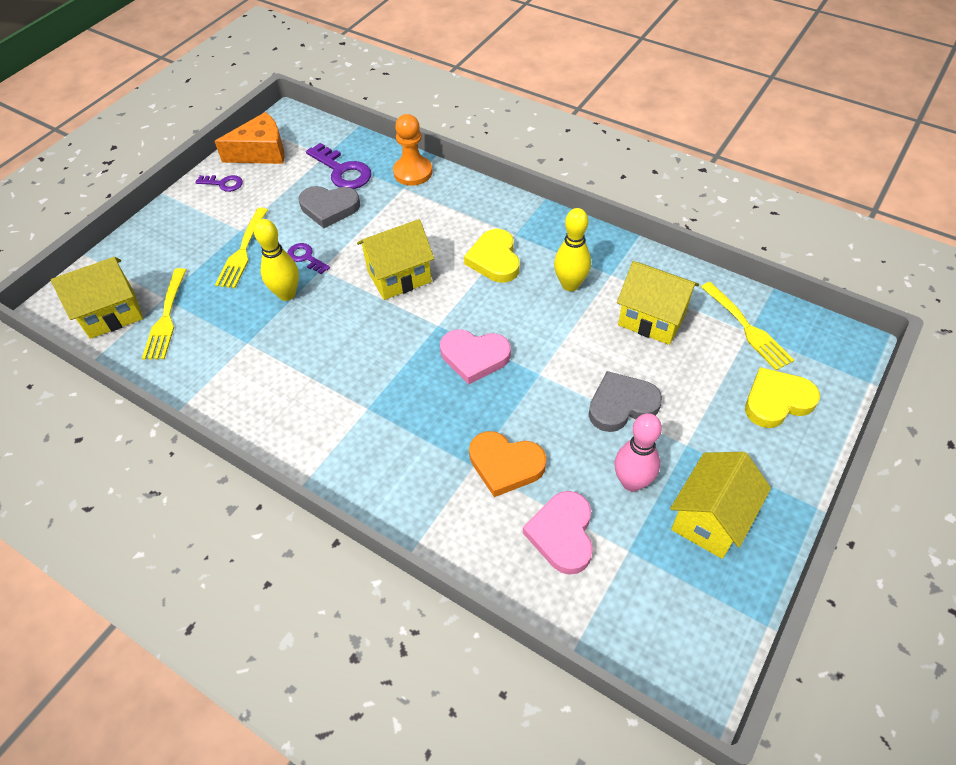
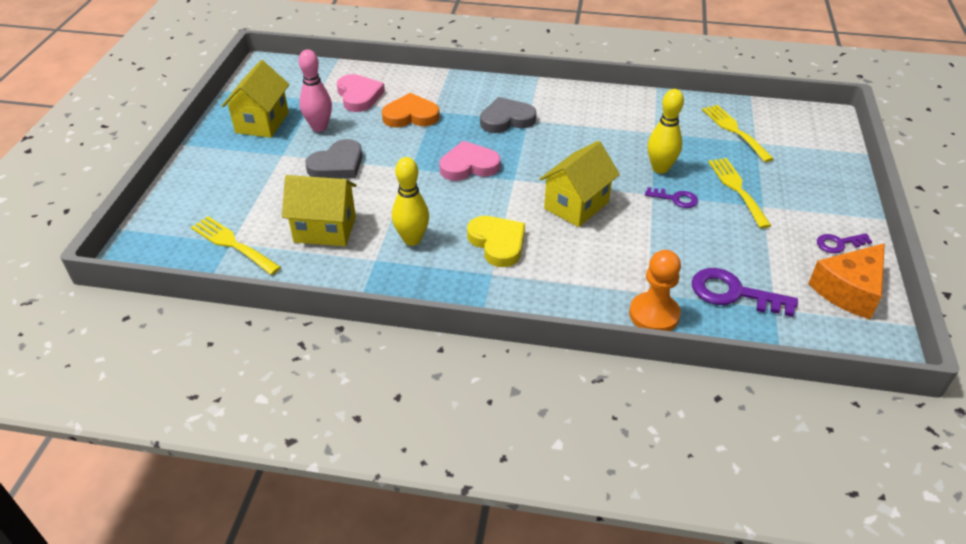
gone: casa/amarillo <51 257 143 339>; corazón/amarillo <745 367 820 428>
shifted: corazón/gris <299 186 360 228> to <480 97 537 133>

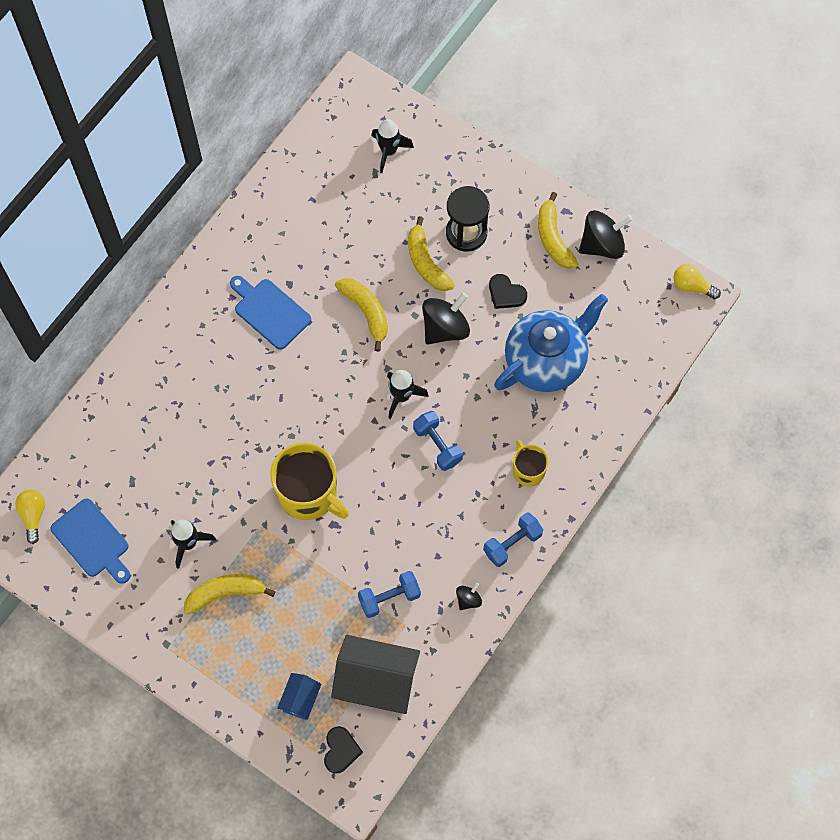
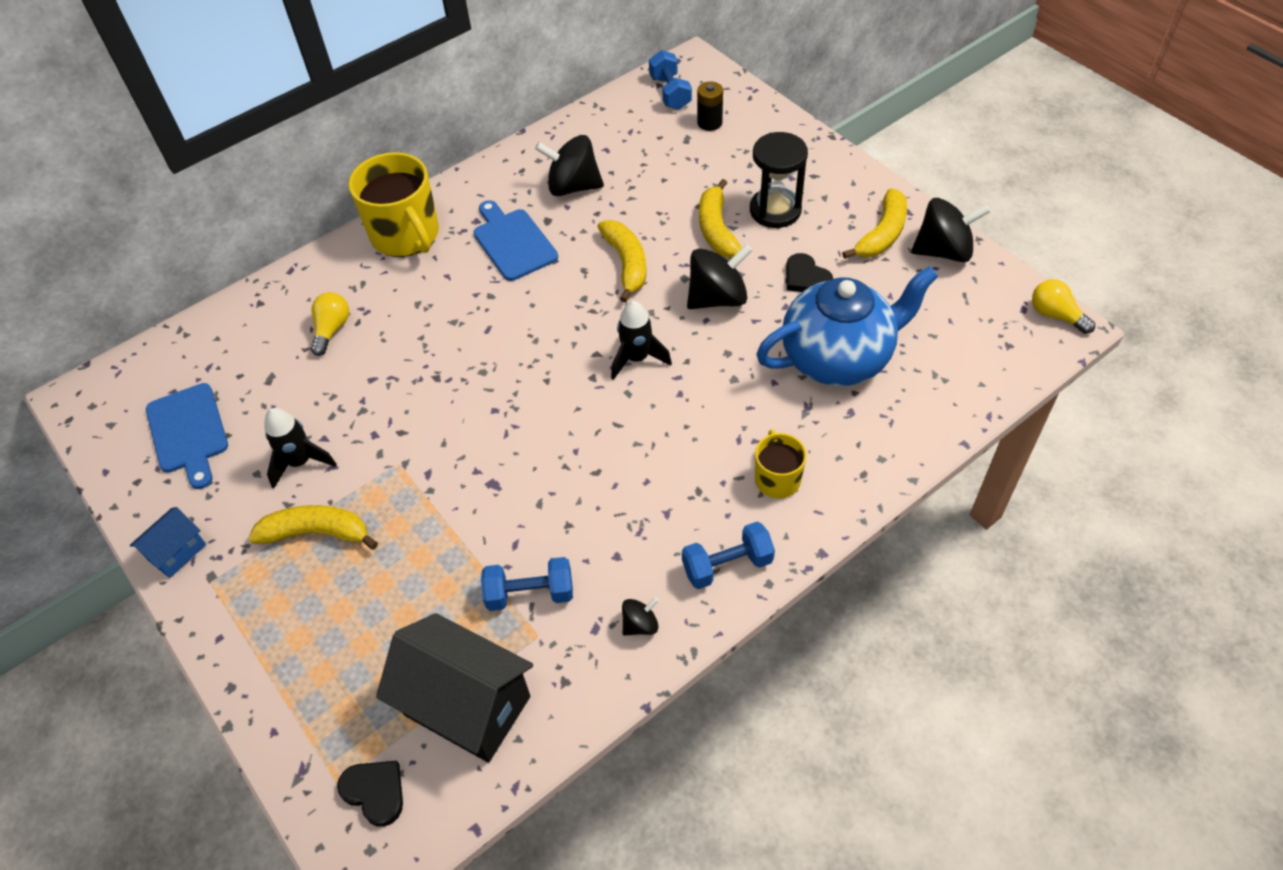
new: peonza/negro <535 135 604 196>
shifted: bombilla/amarillo <15 490 45 544> to <311 292 349 356>; taza/amarillo <270 442 349 520> to <349 152 439 257>; casa/azul <277 673 321 720> to <130 507 206 578>; mancuerna/azul <413 411 463 471> to <649 50 692 110>
swapped: cohete/negro <372 119 414 173> to pila/negro <697 81 723 131>
rotated: corazón/negro <324 726 363 774> = <337 761 403 827> 75 degrees counterclockwise; plátano/amarillo <538 192 578 269> = <842 188 907 259> 150 degrees counterclockwise

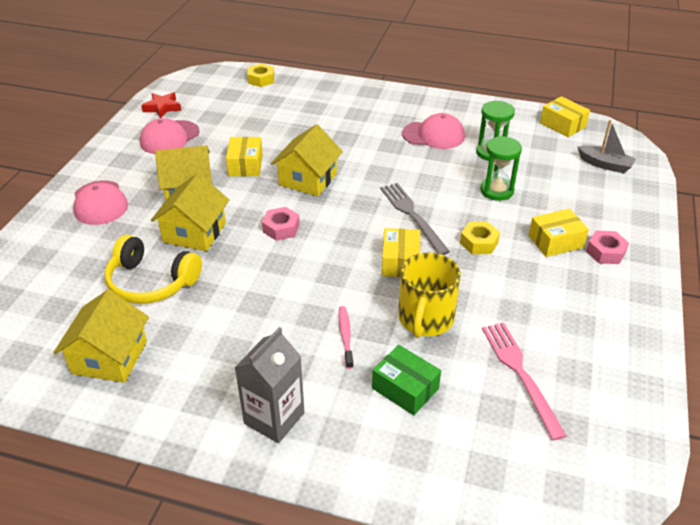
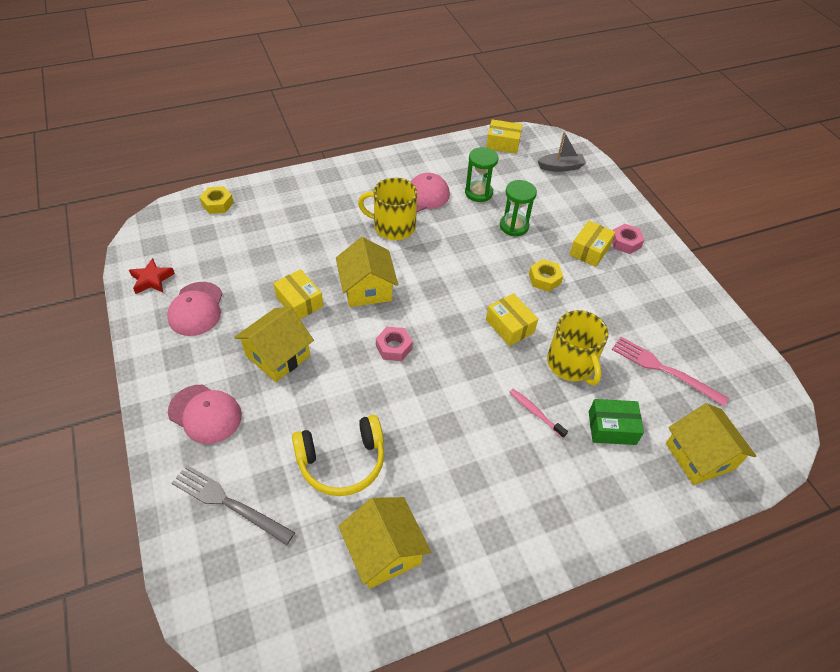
gone: cartón de leche/gris <234 327 305 443>
new: taza/amarillo <358 178 417 240>
shifted: casa/amarillo <151 173 229 251> to <666 403 756 485>; tenedor/gris <380 183 450 255> to <172 465 295 545>

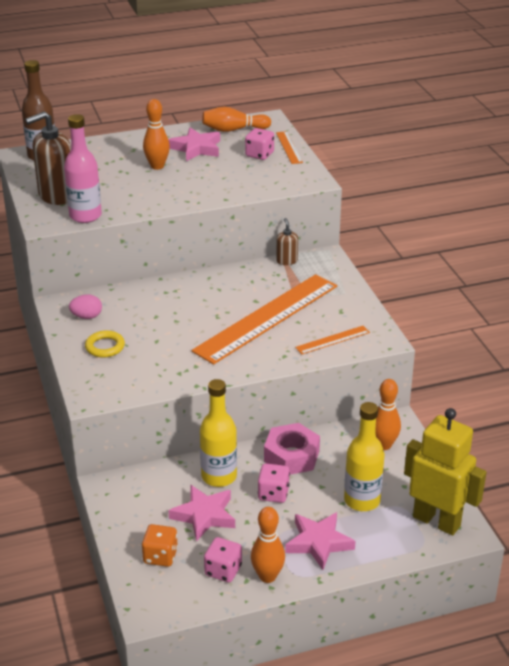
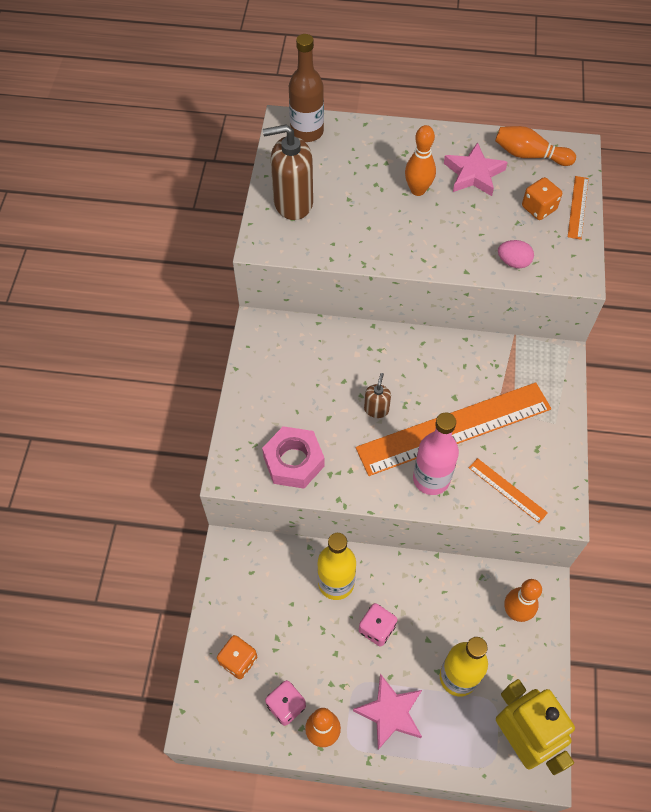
gone: anillo/amarillo <85 330 125 358>; estrella/rosa <168 485 235 541>
shifted: botella/rosa <64 114 102 223> to <413 412 459 495>; huevo/rosa <69 294 102 319> to <498 240 534 268>; tuerca/rosa <264 423 320 475> to <262 426 324 489>; dispensador de jabón/marrón <276 218 298 265> to <364 373 391 418>
repainted: dado/rosa <245 128 274 160> to dado/naranja <522 177 562 220>
rotated: regla/naranja <295 326 370 354> = <469 458 548 523> 45 degrees clockwise

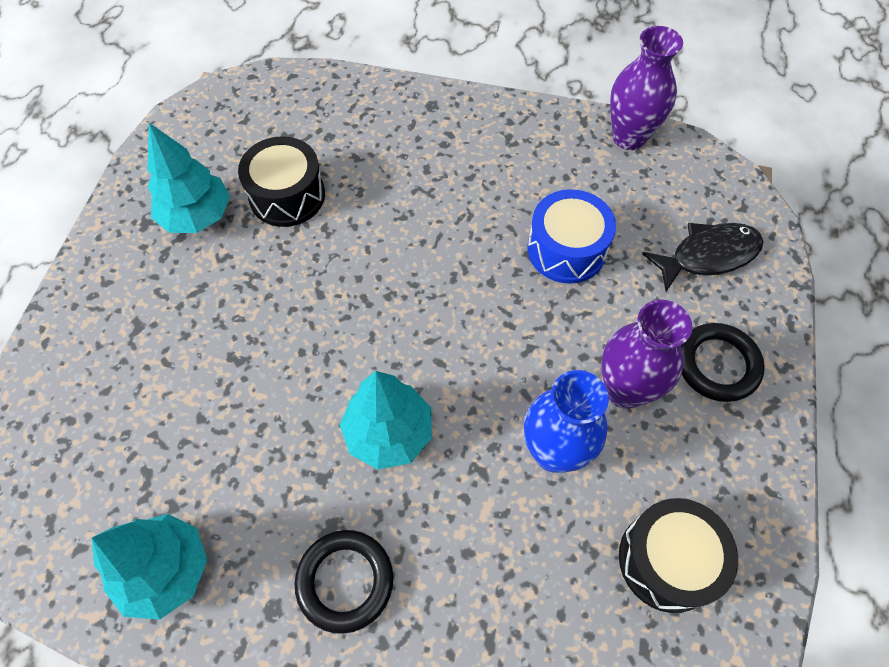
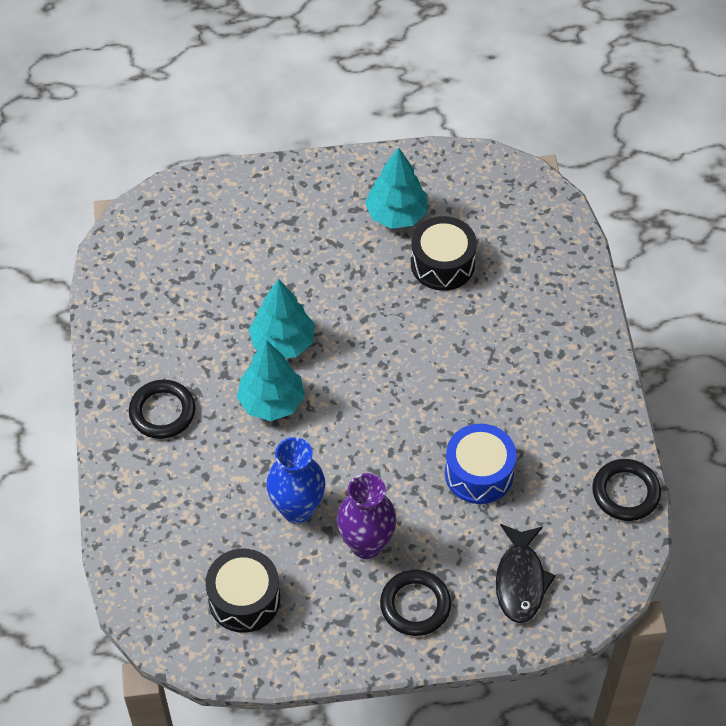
shifted: árbol/turquesa <92 514 207 620> to <248 279 315 358>
swapped: florero/morado <610 26 683 150> to anillo/negro <592 459 661 521>
rotated: pez/negro <642 223 764 292> = <496 524 556 623> 45 degrees clockwise

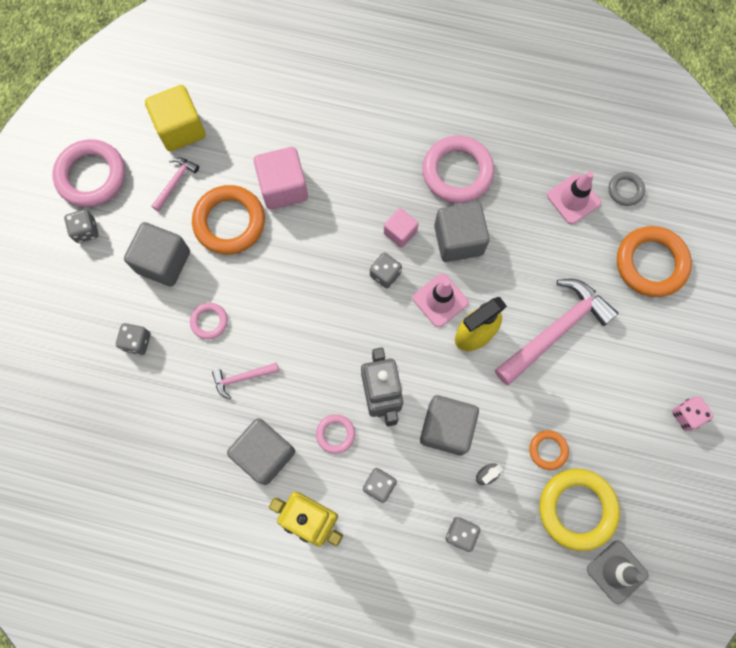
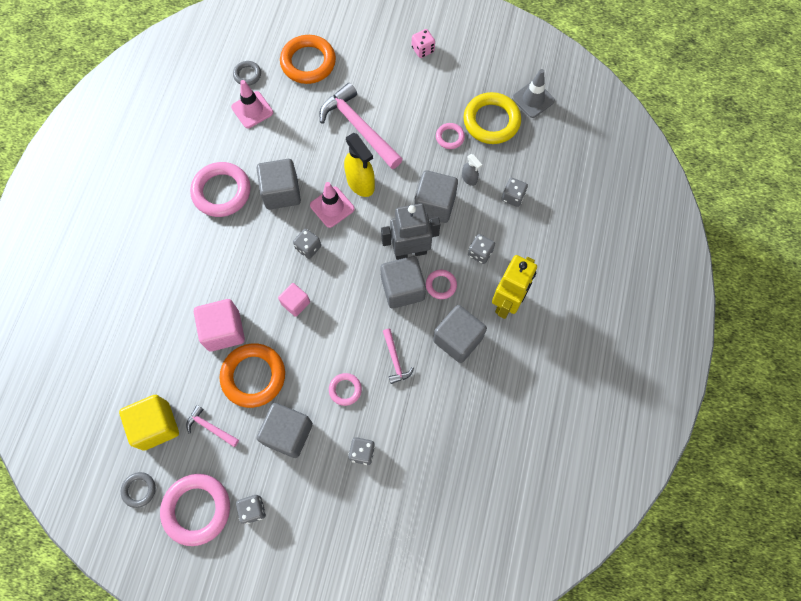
new: anillo/gris <121 472 156 508>; cubo/gris <380 256 426 309>
shifted: cubo/rosa <384 208 419 248> to <278 283 310 317>
repainted: anillo/naranja <529 430 569 470> to anillo/rosa <436 123 465 149>

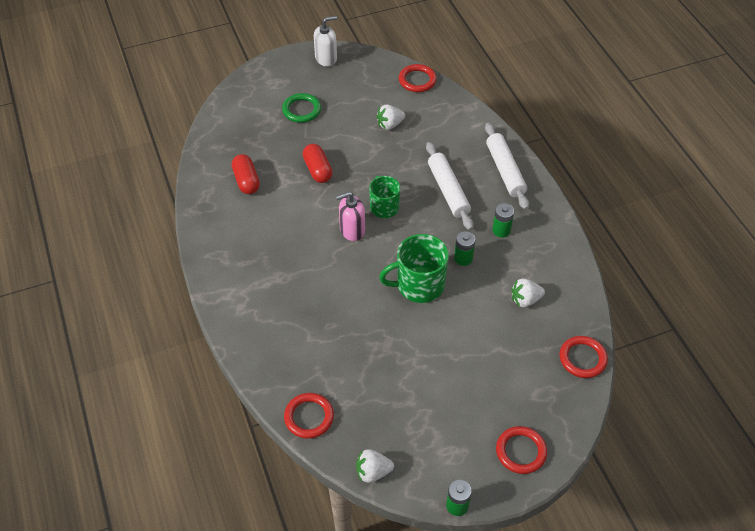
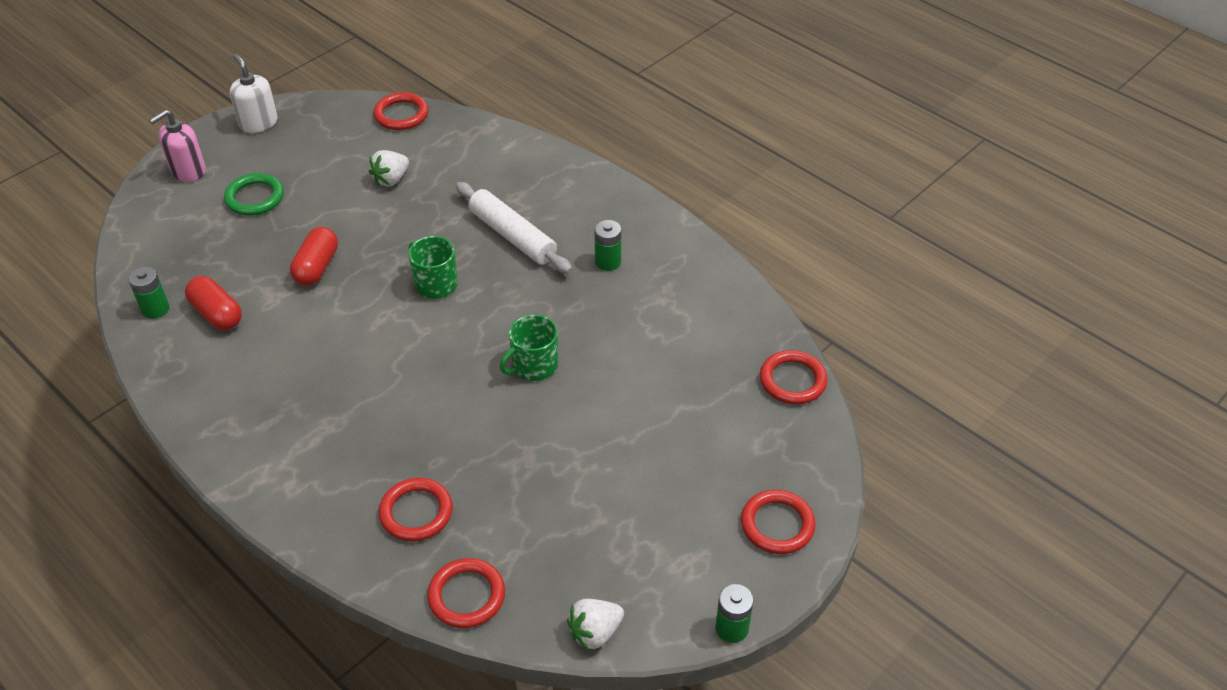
gone: rodillo/blanco <485 123 529 210>; fresa/blanco <511 278 545 307>
new: anillo/rojo <379 478 453 541>
shifted: dispensador de jabón/rosa <336 192 365 241> to <149 110 206 182>; pila/verde <454 231 475 266> to <128 267 169 319>
rotated: cápsula/rojo <303 144 332 183> = <290 227 338 286> 60 degrees clockwise; dispensador de jabón/blanco <314 16 337 66> = <230 54 278 133> 75 degrees counterclockwise
scaled: taza/verde <379 234 449 303> = <500 315 558 381> x0.65

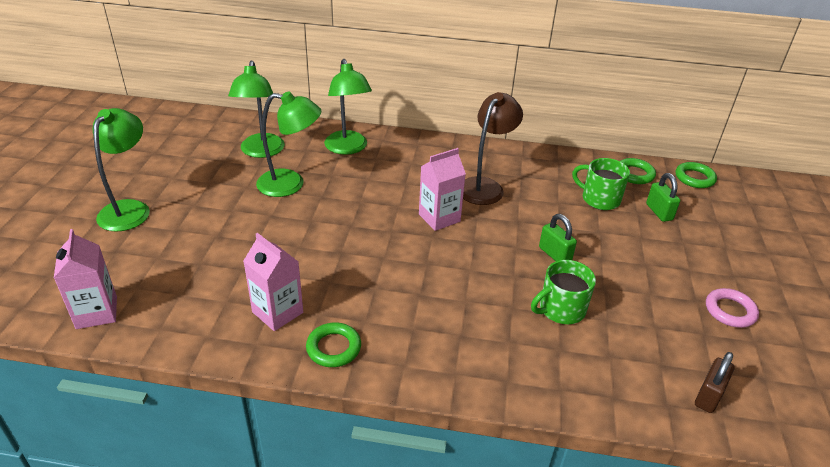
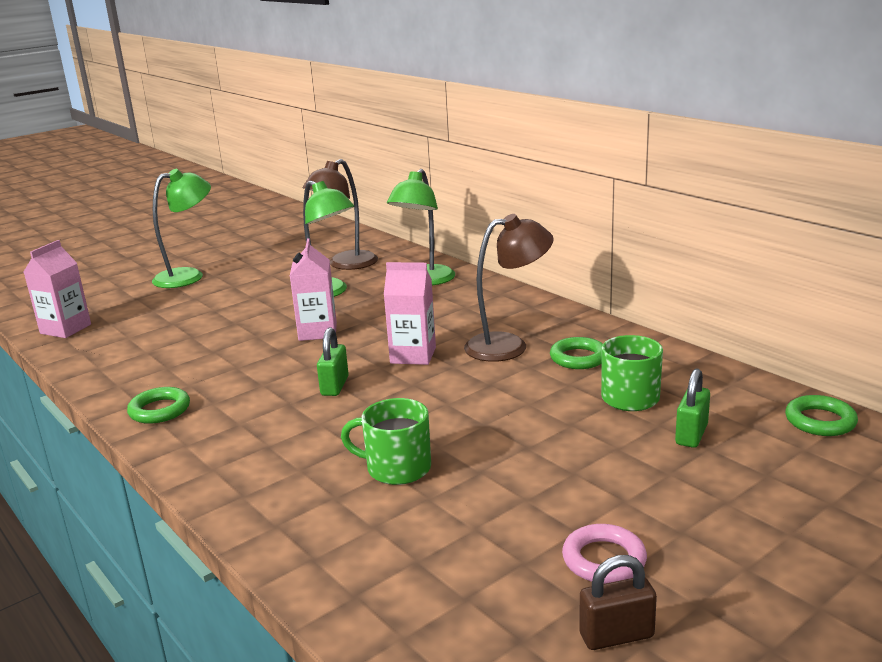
shifted: cartón de leche/rosa <243 233 303 331> to <290 238 337 341>; candado/verde <539 214 577 261> to <317 328 349 396>; anillo/verde <620 158 656 184> to <550 337 603 369>; candado/marrón <695 352 735 413> to <579 555 657 650>
repainted: lámpara/verde <228 60 285 158> to lámpara/marrón <303 159 378 270>

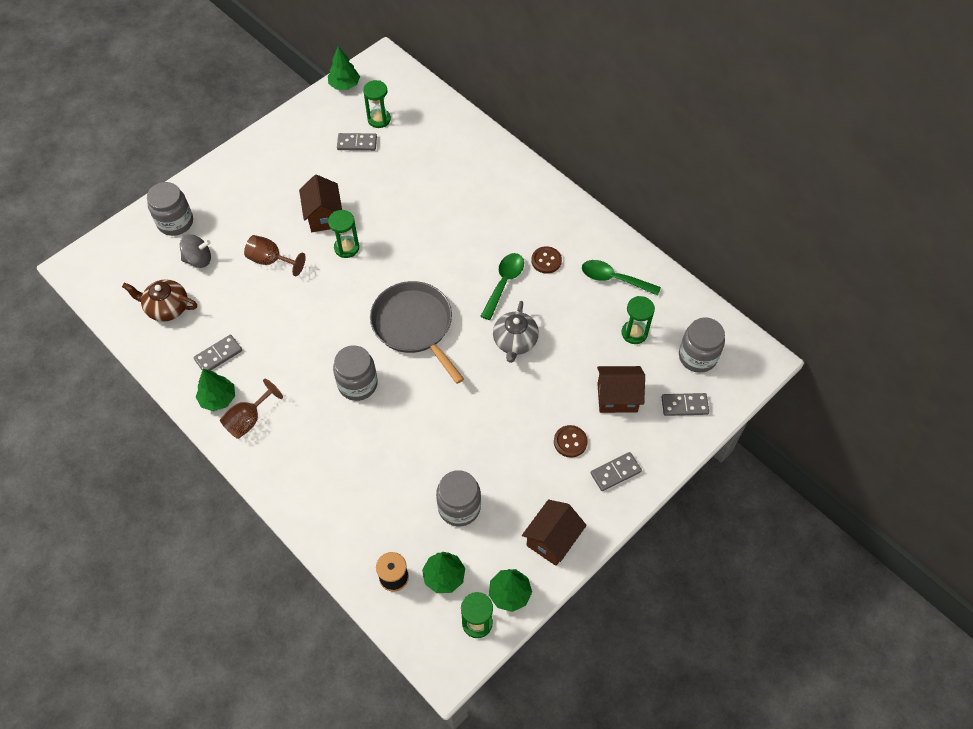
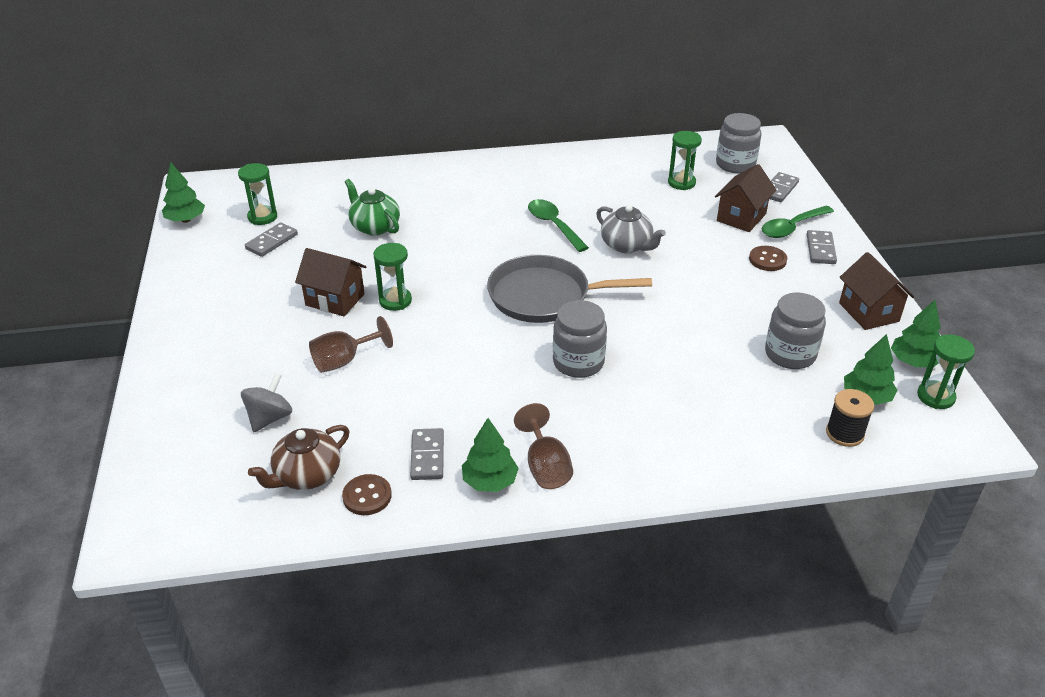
gone: tarro/gris <147 182 193 236>
new: tetera/verde <345 179 400 236>
shifted: botón/marrón <531 246 562 274> to <342 474 392 515>; cuchara/verde <582 260 661 296> to <762 206 834 238>

